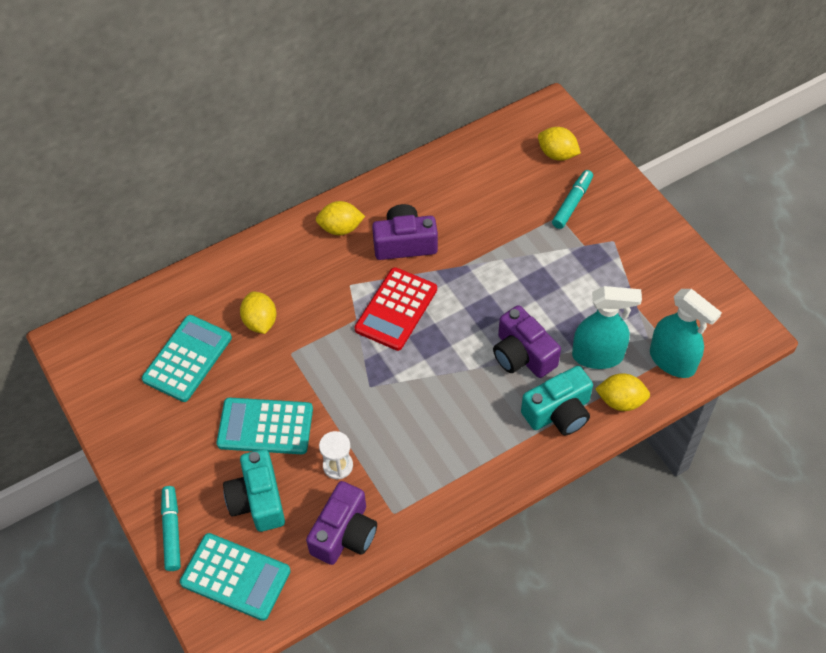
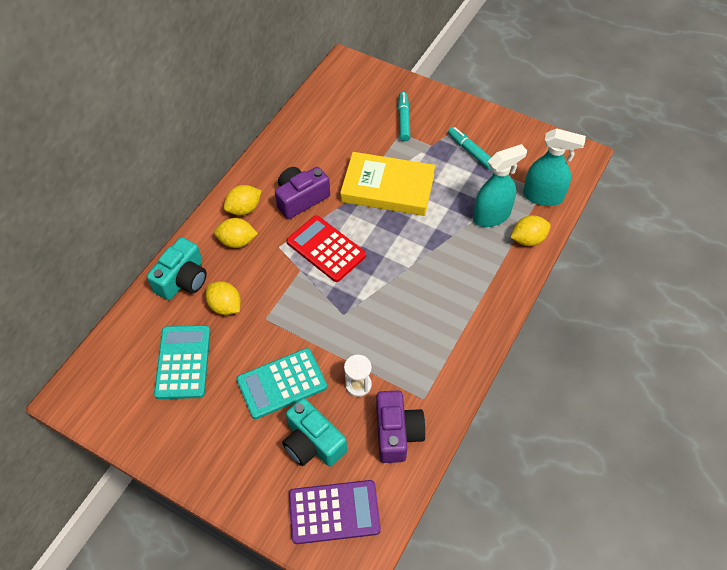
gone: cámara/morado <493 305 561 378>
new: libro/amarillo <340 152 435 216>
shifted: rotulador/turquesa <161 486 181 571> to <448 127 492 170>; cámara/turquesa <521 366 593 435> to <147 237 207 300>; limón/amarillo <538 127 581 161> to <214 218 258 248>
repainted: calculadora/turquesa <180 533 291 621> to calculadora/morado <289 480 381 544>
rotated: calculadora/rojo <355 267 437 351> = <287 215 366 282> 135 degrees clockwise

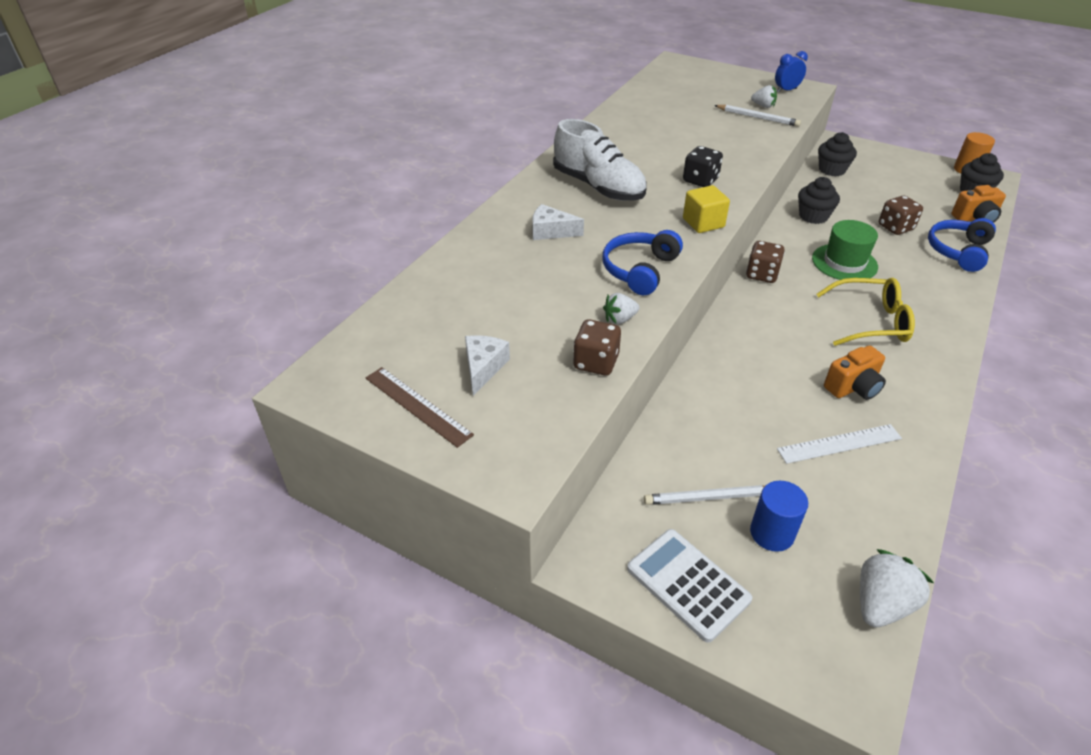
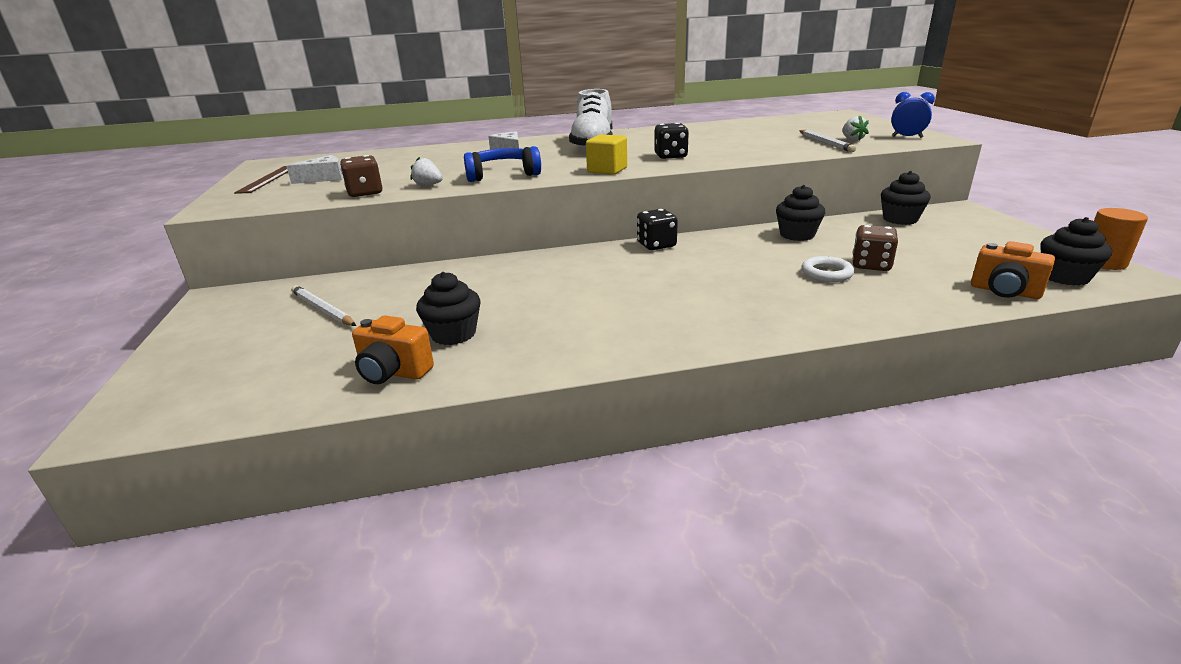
gone: calculadora/blanco <627 529 752 643>; cilindro/azul <750 481 808 552>; sombrero/verde <812 220 878 280>; gafas/amarillo <816 278 915 346>; fresa/blanco <860 549 934 627>; auriculares/azul <928 218 996 272>
new: anillo/blanco <801 256 854 282>
shifted: cámara/naranja <824 345 886 400> to <352 315 434 384>
swapped: regla/blanco <777 424 902 464> to magdalena/negro <416 272 480 345>
repainted: dado/marrón <746 241 785 283> to dado/negro <637 209 678 250>

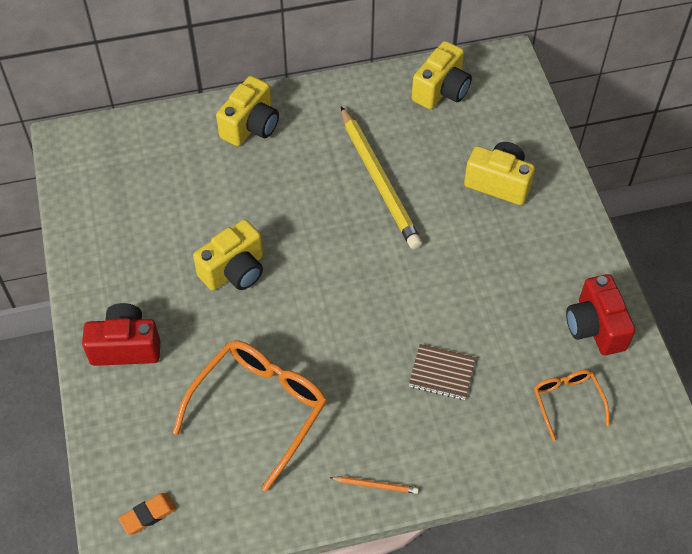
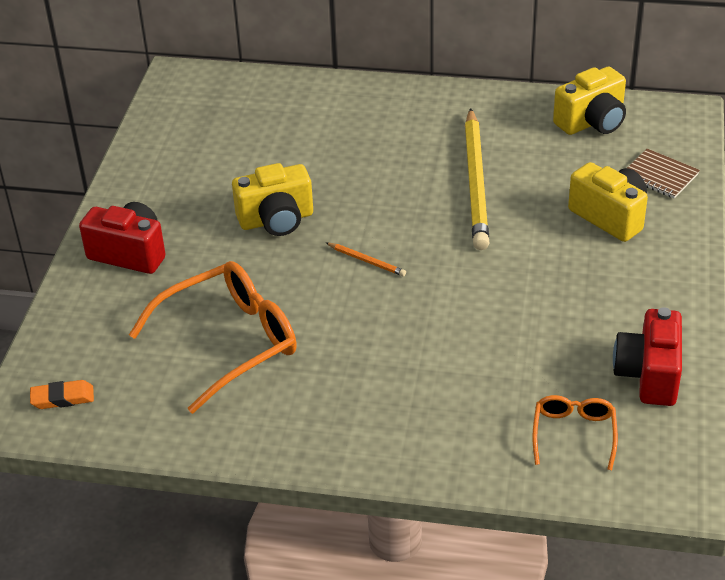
gone: cámara/amarillo <216 76 279 146>
shifted: lápiz/naranja <330 476 419 494> to <326 243 406 276>; cuaderno/marrón <409 344 476 400> to <627 149 700 198>

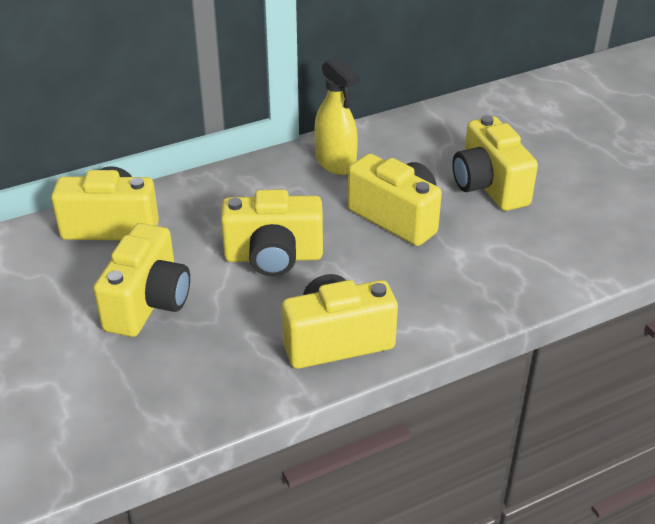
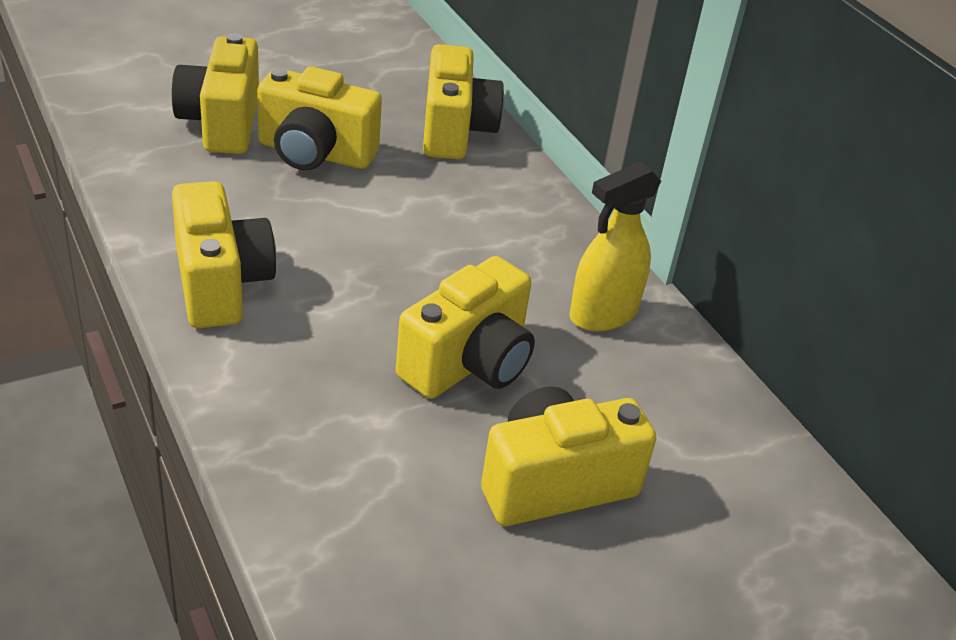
shifted: cámara/amarillo <221 189 323 276> to <172 33 259 154>

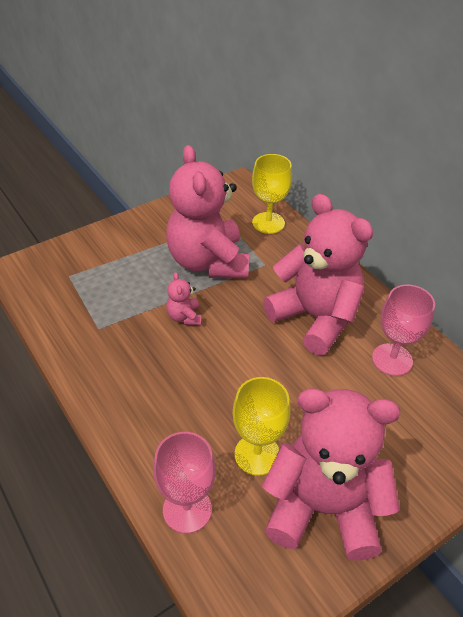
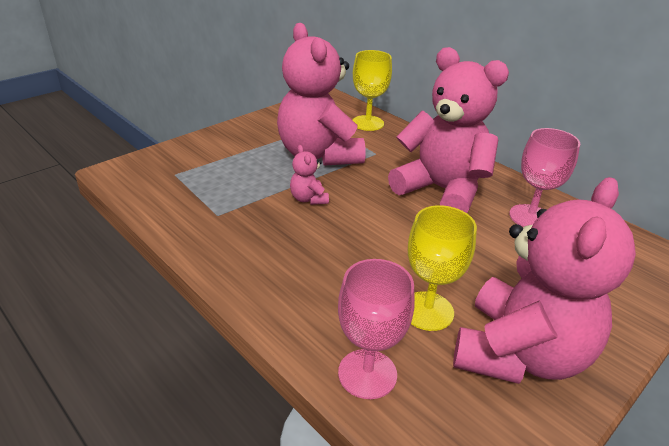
rotated: osito/rosa <262 388 400 561> = <453 177 636 384> 120 degrees clockwise

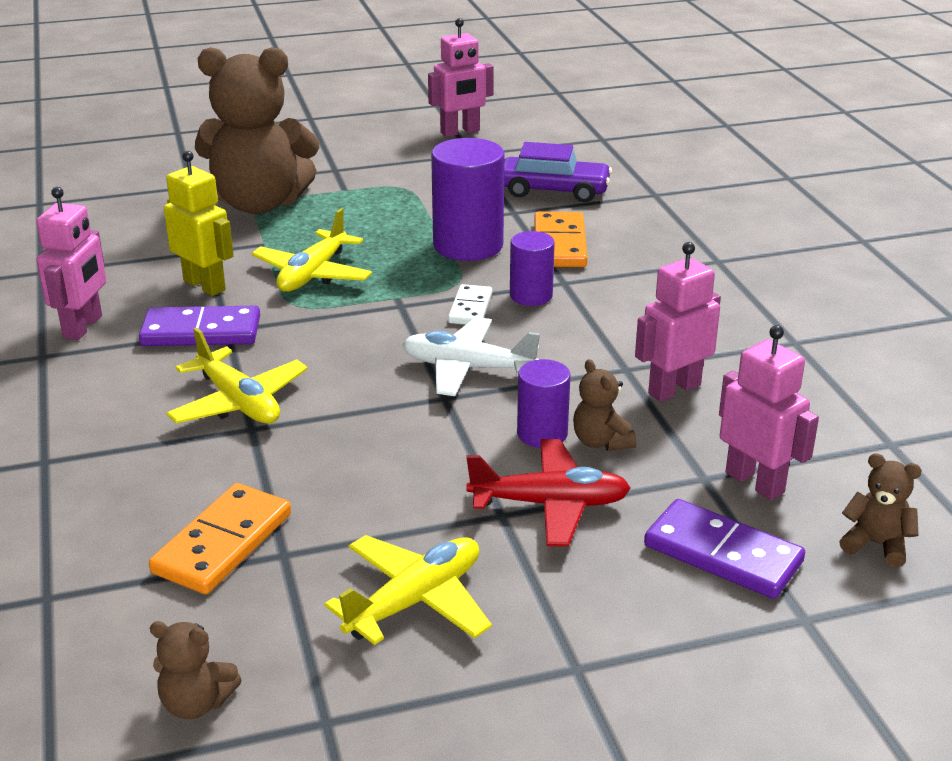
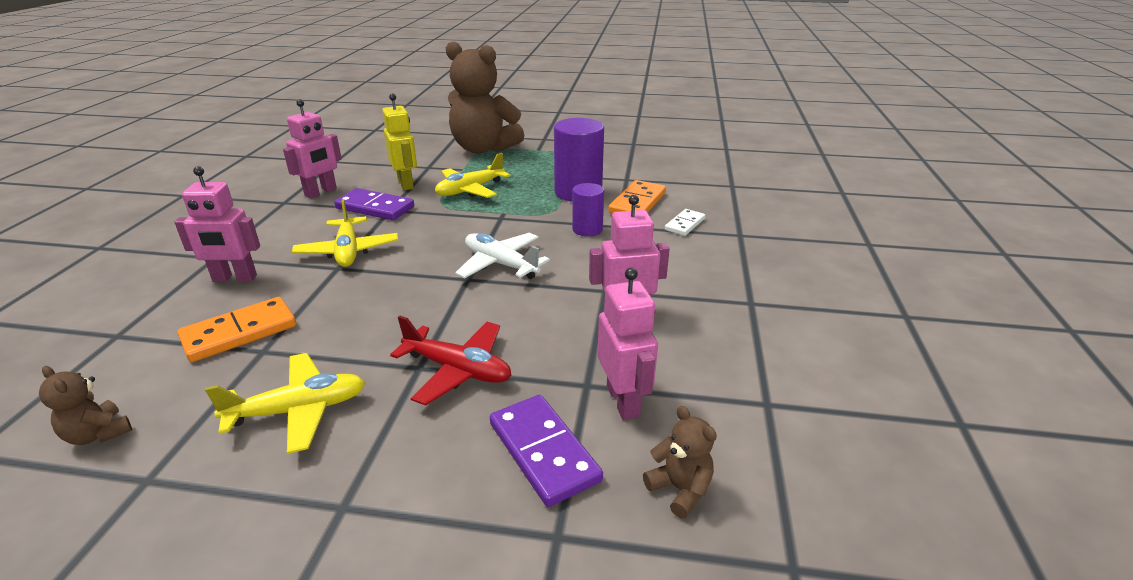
gone: coche/morado <504 142 612 202>; cilindro/morado <517 359 570 448>; osito/marrón <573 359 636 451>
shifted: robot/rosa <428 18 494 137> to <174 166 260 282>; ficha de dominó/blanco <448 284 492 325> to <665 209 705 236>

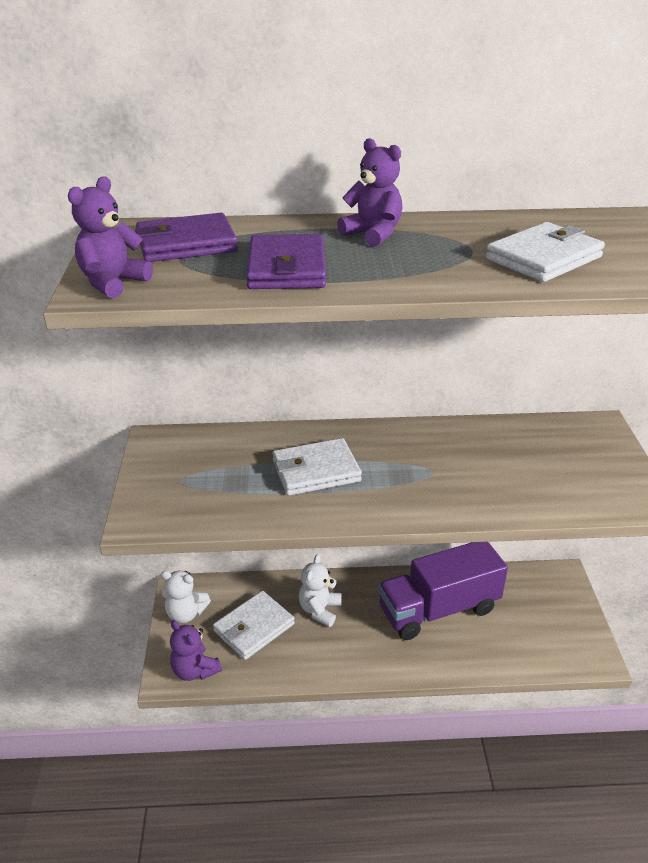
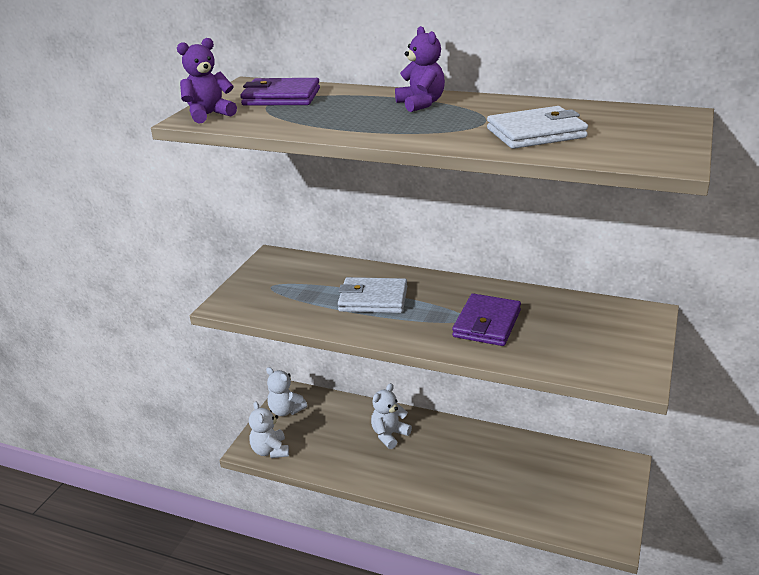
gone: cartera/blanco <213 591 295 660>; camión/morado <378 542 508 640>
shifted: cartera/morado <246 234 326 289> to <452 294 521 346>
repainted: osito/morado <170 620 222 681> to osito/blanco <249 401 289 458>

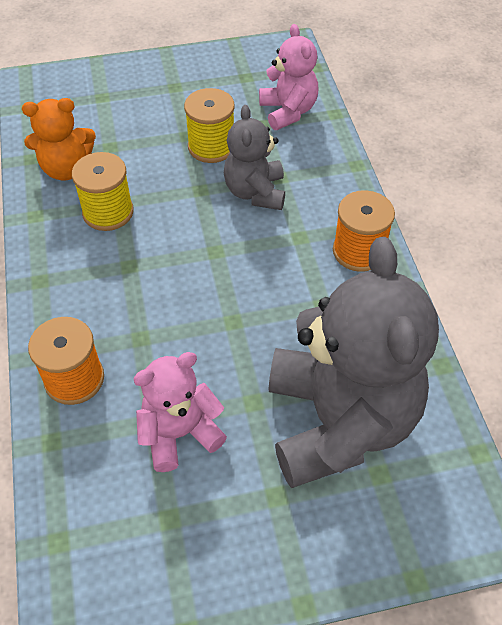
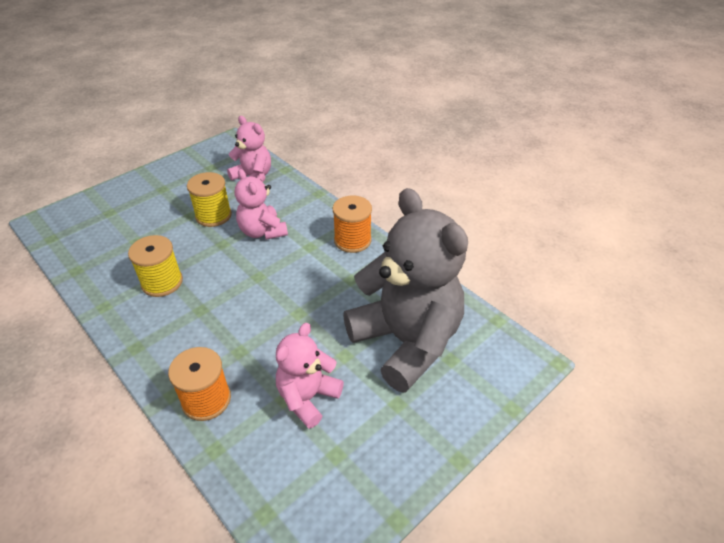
gone: osito/naranja <22 98 96 181>
repainted: osito/gris <224 105 285 210> to osito/rosa <235 169 288 240>

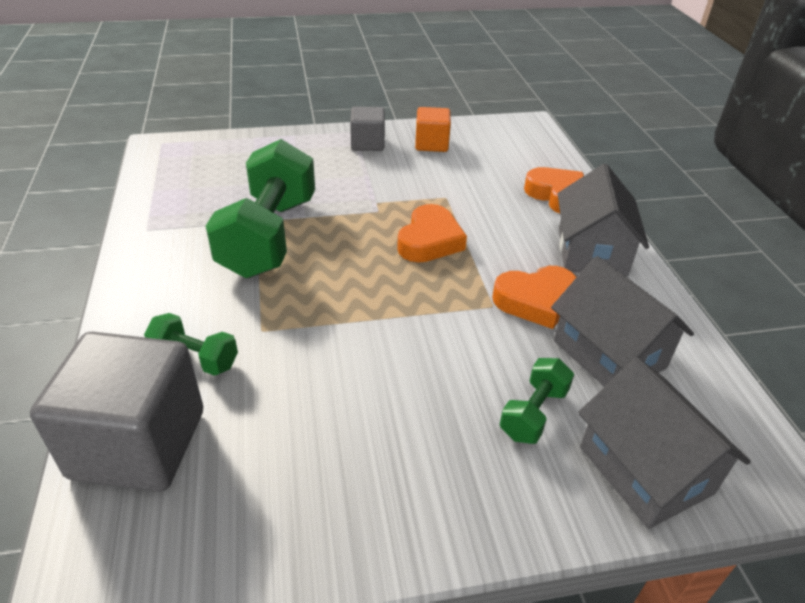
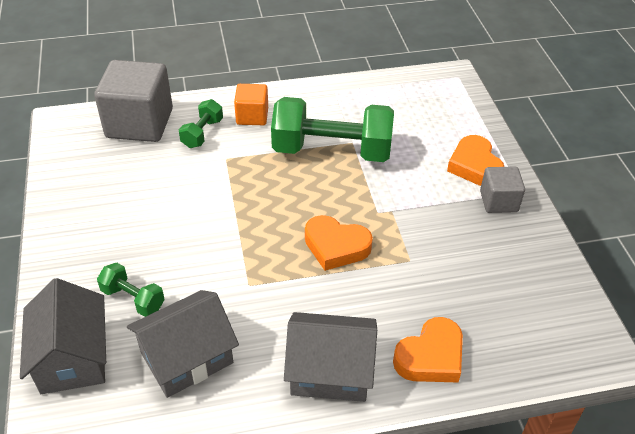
shifted: cubo/naranja <415 107 451 152> to <234 84 268 125>; corazón/naranja <492 266 576 329> to <447 135 504 186>
rotated: casa/gris <578 358 751 529> = <20 278 106 394> 75 degrees counterclockwise

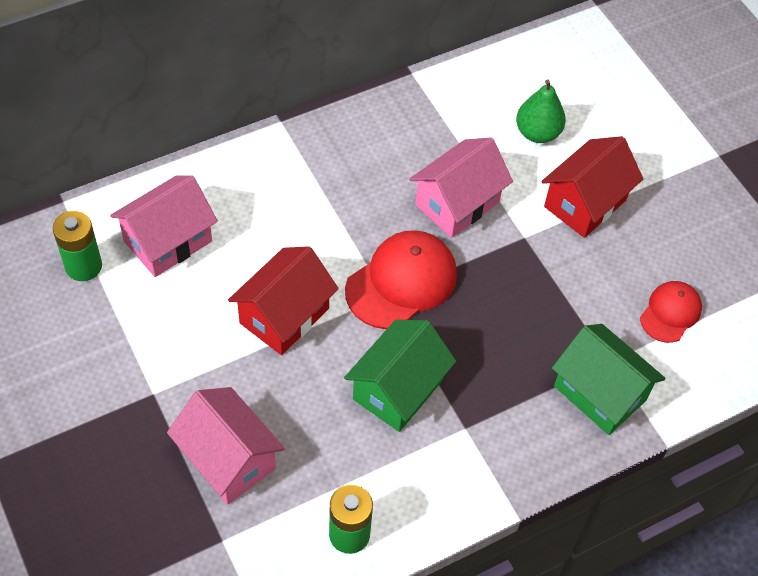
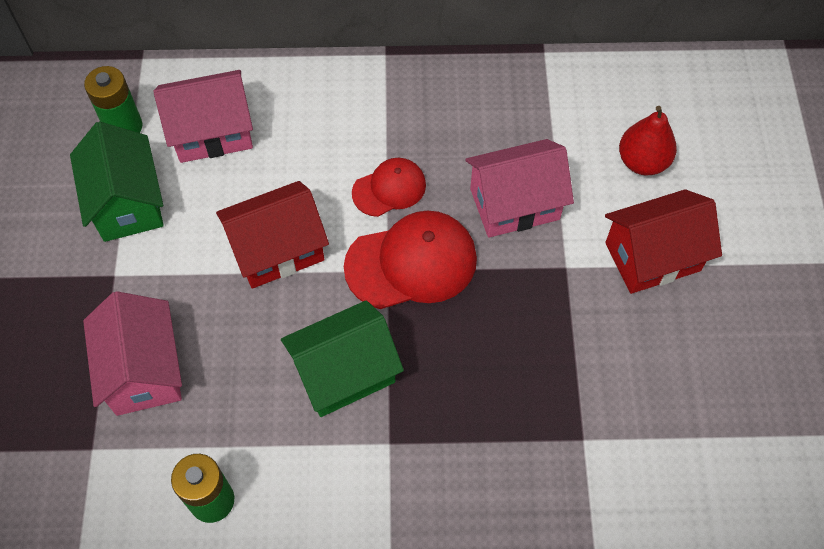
shifted: casa/verde <552 324 665 435> to <70 122 164 242>; gorra/rojo <640 281 702 343> to <352 158 426 217>
repainted: pera/verde <516 80 566 143> to pera/rojo <619 106 677 175>

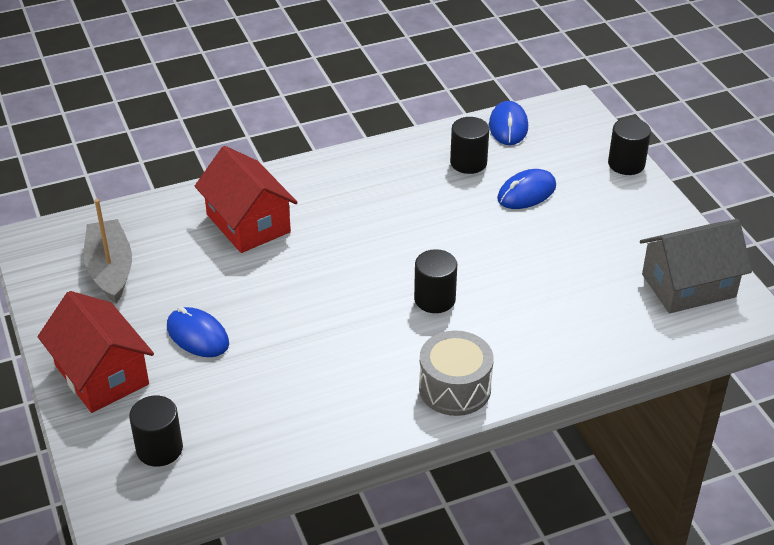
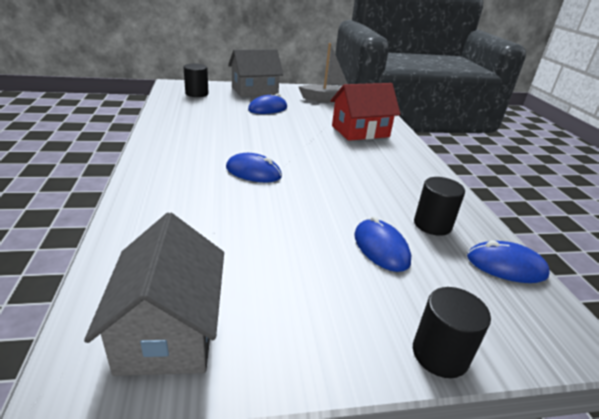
gone: tambor/gris <419 331 493 416>
swapped: cilindro/negro <414 249 457 313> to ratón/azul <226 153 282 183>
repainted: casa/rojo <38 291 154 413> to casa/gris <228 49 283 97>

